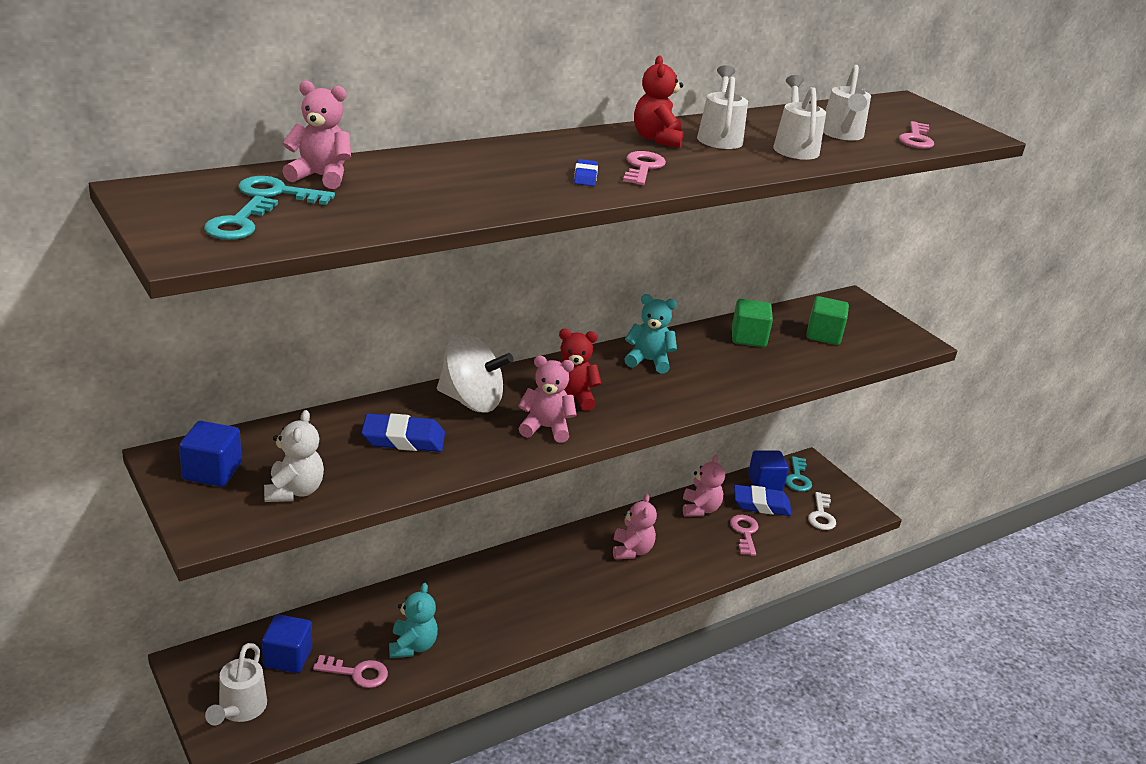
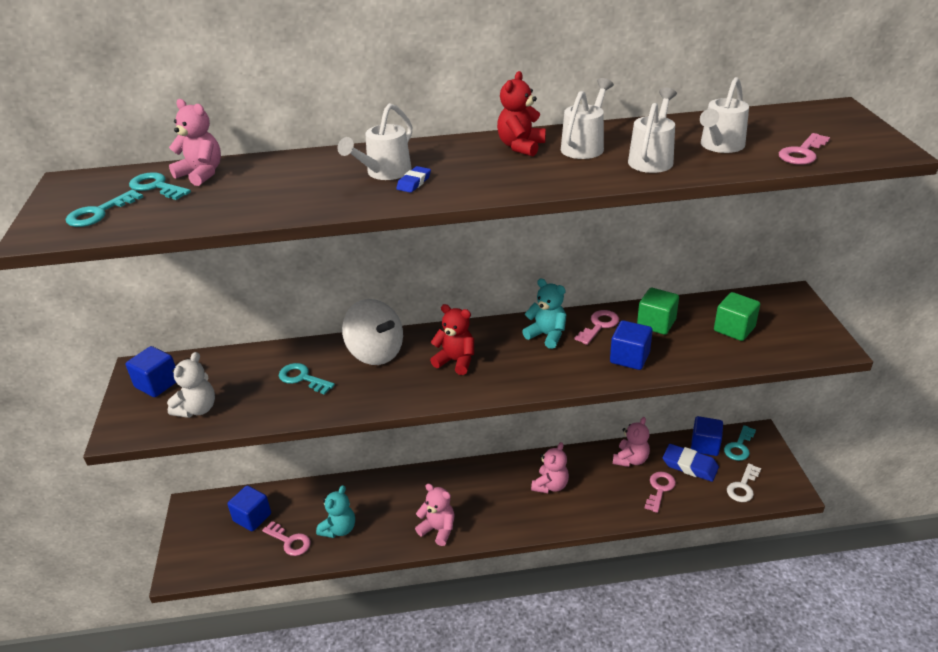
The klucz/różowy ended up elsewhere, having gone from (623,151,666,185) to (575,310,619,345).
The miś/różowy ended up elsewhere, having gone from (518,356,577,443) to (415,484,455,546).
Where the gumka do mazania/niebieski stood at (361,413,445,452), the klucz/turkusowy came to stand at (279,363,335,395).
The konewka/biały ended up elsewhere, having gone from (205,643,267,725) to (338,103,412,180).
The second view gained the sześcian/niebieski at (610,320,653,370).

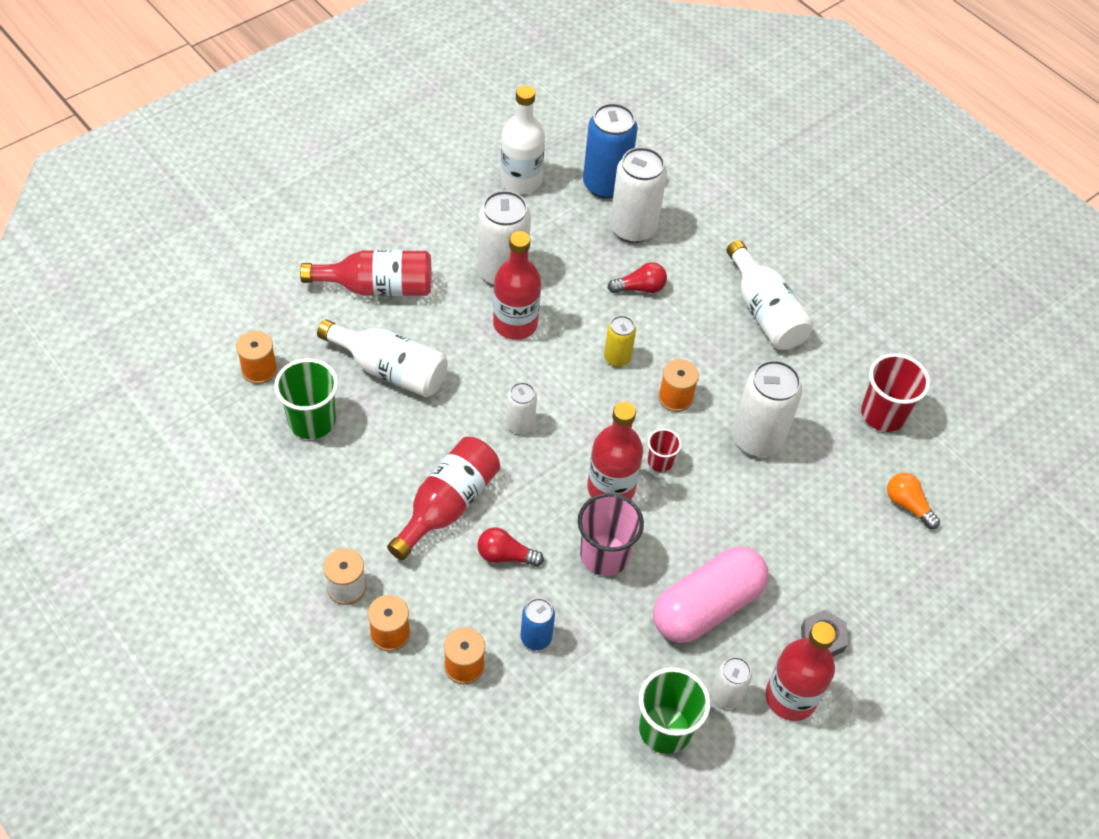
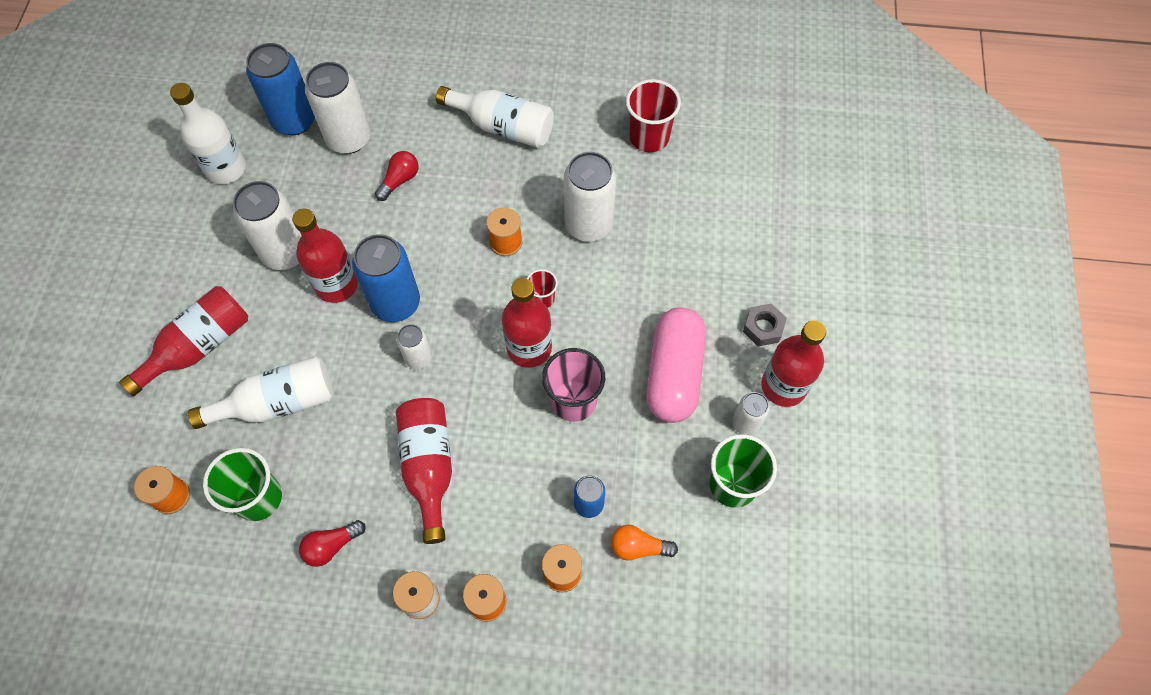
The second view lost the puszka/żółty at (604,316,636,367).
The żarówka/pomarańczowy ended up elsewhere, having gone from (887,473,940,529) to (611,525,678,561).
The żarówka/czerwony ended up elsewhere, having gone from (477,528,544,567) to (299,520,366,567).
The second view gained the puszka/niebieski at (352,234,420,322).

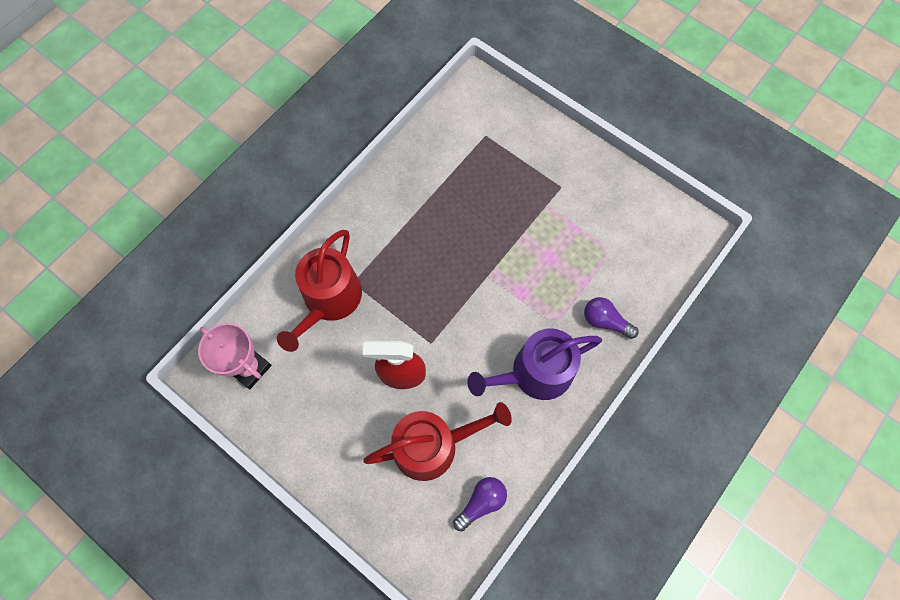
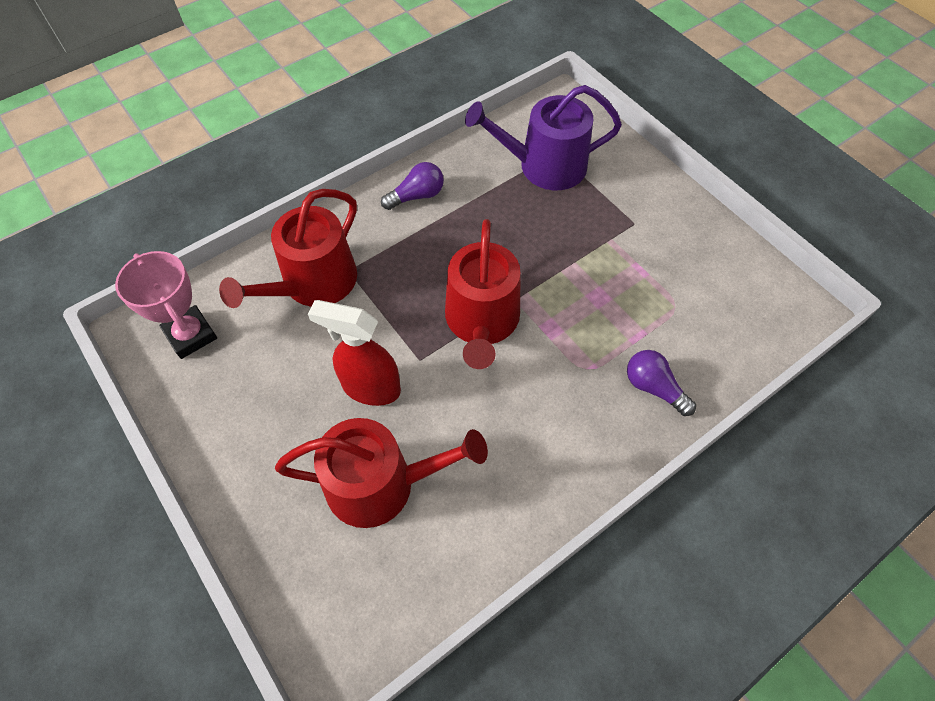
The konewka/fioletowy ended up elsewhere, having gone from (467,328,602,400) to (465,85,622,190).
The żarówka/fioletowy ended up elsewhere, having gone from (453,477,507,531) to (381,162,444,210).
The second view gained the konewka/czerwony at (445,219,521,369).

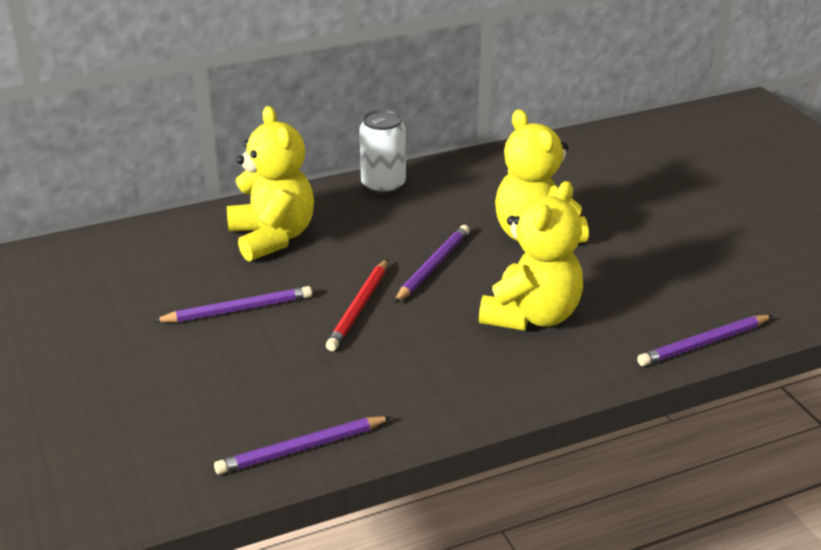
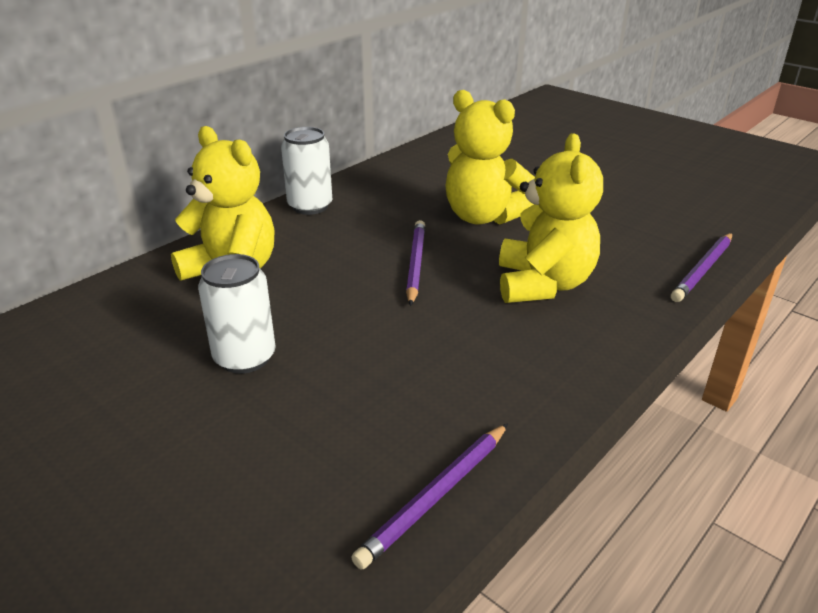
The second view lost the ołówek/czerwony at (326,259,388,351).
Where the ołówek/fioletowy stood at (153,286,312,322), the puszka/biały came to stand at (198,254,276,374).

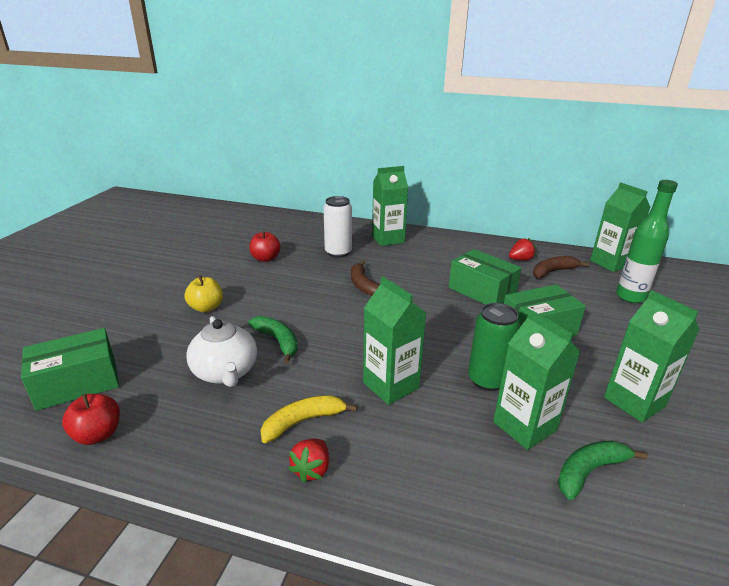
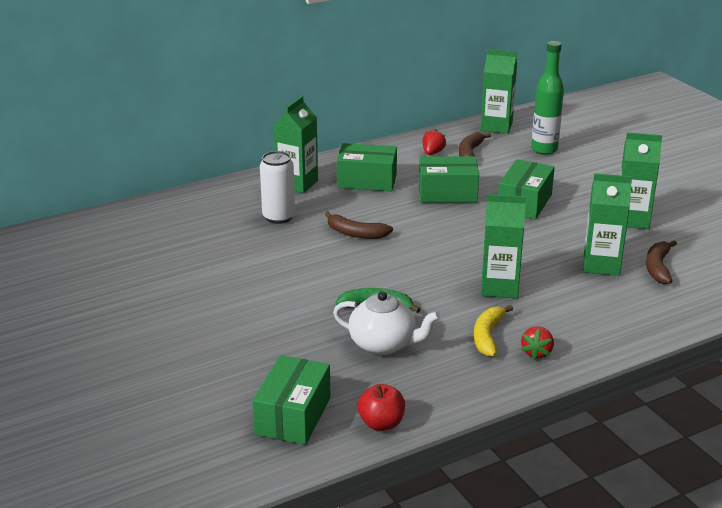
The second view lost the jabłko/czerwony at (249,231,281,262).
The second view lost the jabłko/żółty at (185,275,223,313).
The second view lost the puszka/zielony at (468,303,520,391).
The truskawka/czerwony at (288,439,329,483) ended up facing another way, 45 degrees clockwise from before.
What was the banan/zielony at (558,441,648,500) turned into the banan/brązowy at (646,240,677,284).
The second view gained the pudełko/zielony at (337,143,397,191).

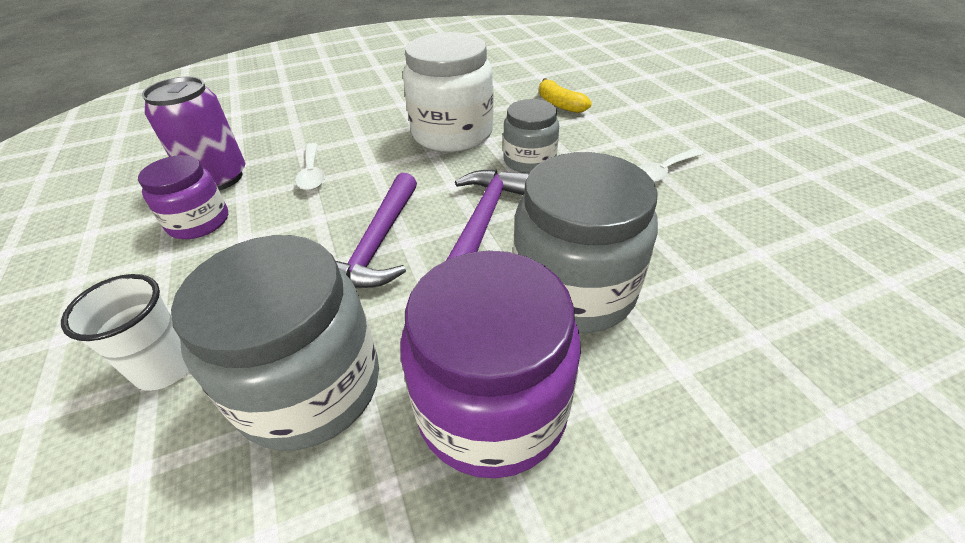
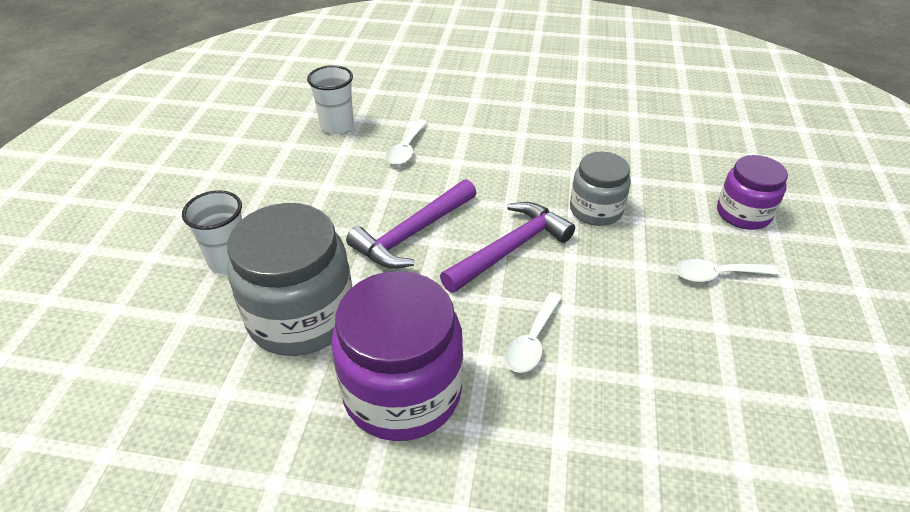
The second view lost the słoik/biały at (403,32,494,152).
Where the puszka/fioletowy stood at (142,77,245,191), the szklanka/biały came to stand at (307,65,354,134).
The second view lost the banan/żółty at (539,78,592,113).
Where the słoik/szary stood at (513,152,658,333), the łyżka/biały came to stand at (505,292,562,373).
The słoik/fioletowy ended up elsewhere, having gone from (138,155,228,239) to (717,155,788,230).

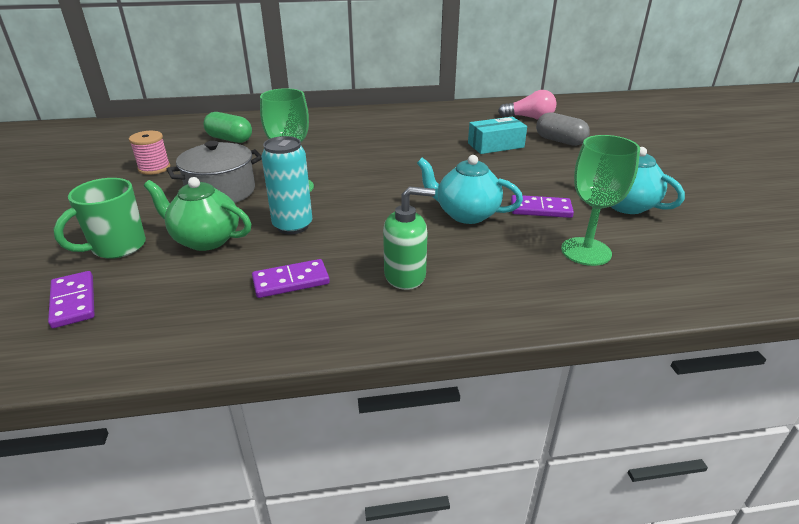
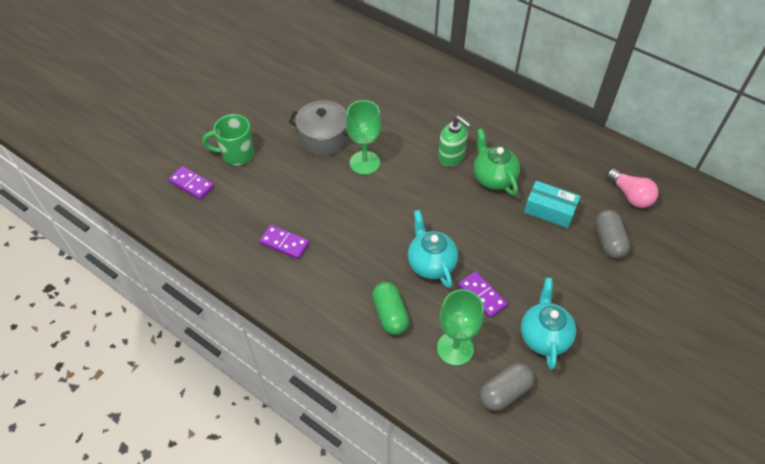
The kapsułka/zielony ended up elsewhere, having gone from (203,112,252,143) to (372,282,409,335).
The second view lost the szpulka/różowy at (129,131,170,175).
The second view lost the puszka/turkusowy at (261,136,312,235).
The imbryk/zielony ended up elsewhere, having gone from (144,177,251,251) to (474,128,520,196).
The dozownik mydła/zielony ended up elsewhere, having gone from (383,186,435,290) to (438,116,471,166).
The kostka domina/fioletowy at (48,271,94,328) ended up facing another way, 75 degrees counterclockwise from before.
The second view gained the kapsułka/szary at (480,363,534,411).

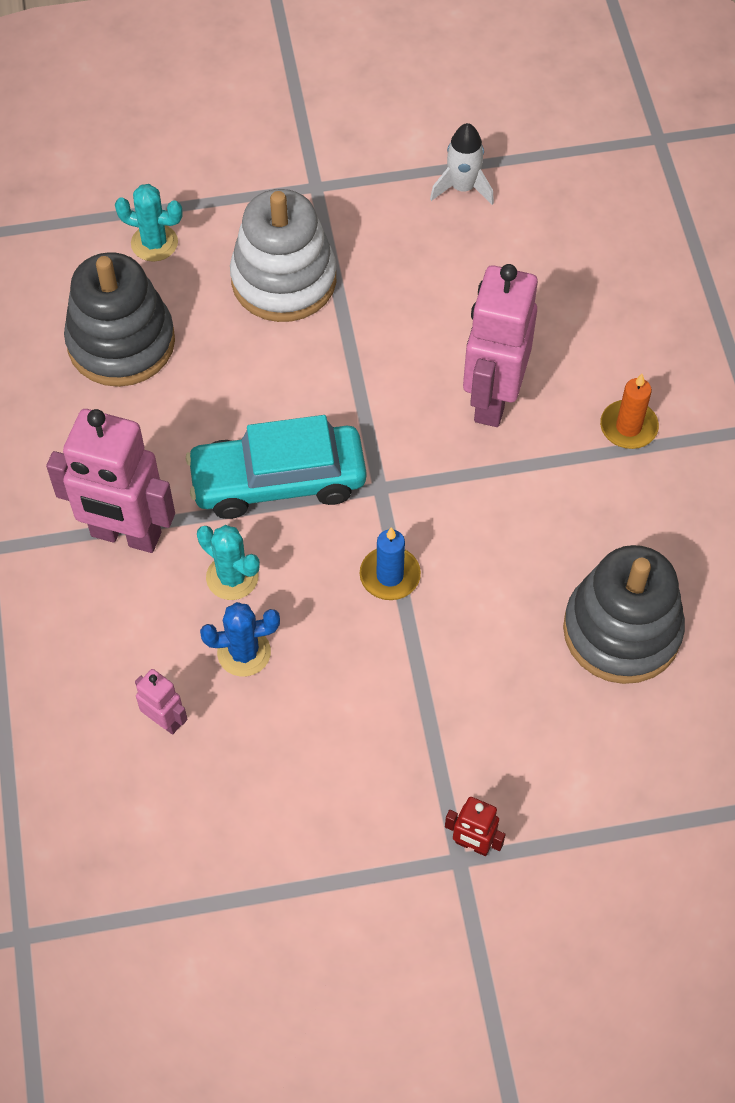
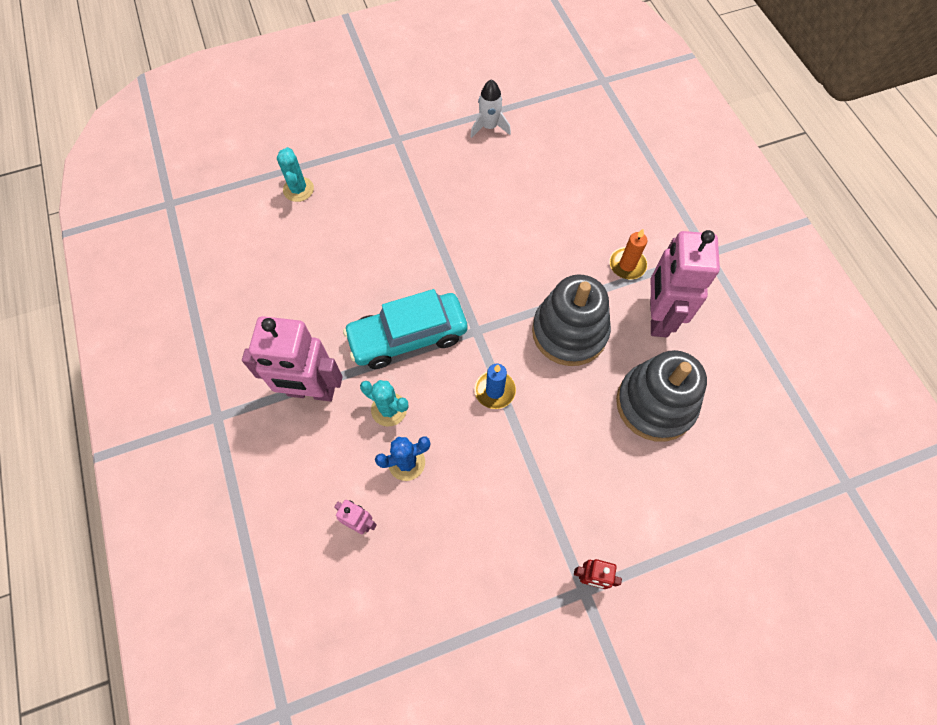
The kaktus/turkusowy at (115,184,183,262) ended up facing another way, 75 degrees clockwise from before.
The second view lost the zabawka nakładanka/biały at (230,189,336,322).
The zabawka nakładanka/szary ended up elsewhere, having gone from (64,252,175,387) to (532,274,611,366).
The robot/różowy ended up elsewhere, having gone from (463,264,538,427) to (650,230,720,337).

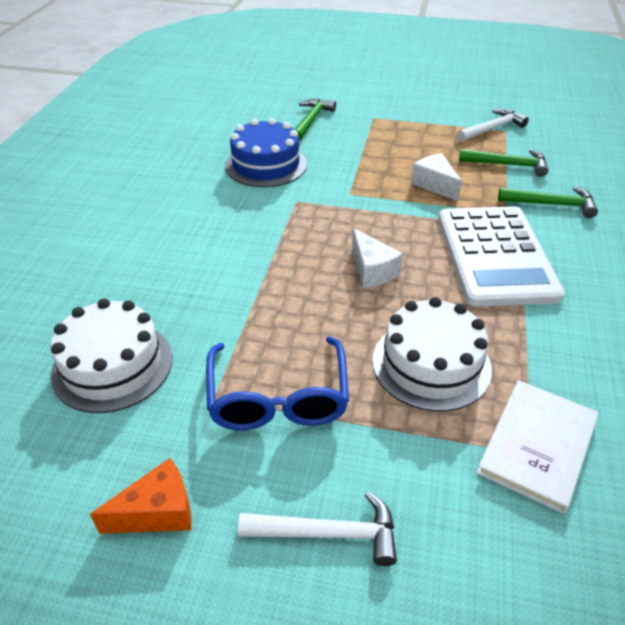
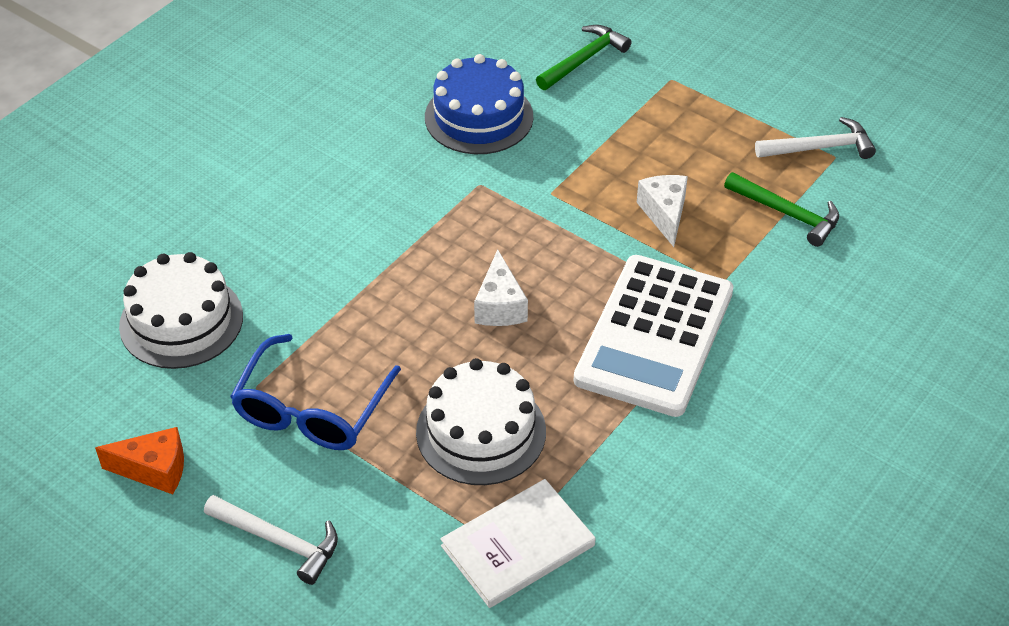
The second view lost the młotek/zielony at (498,186,598,218).

